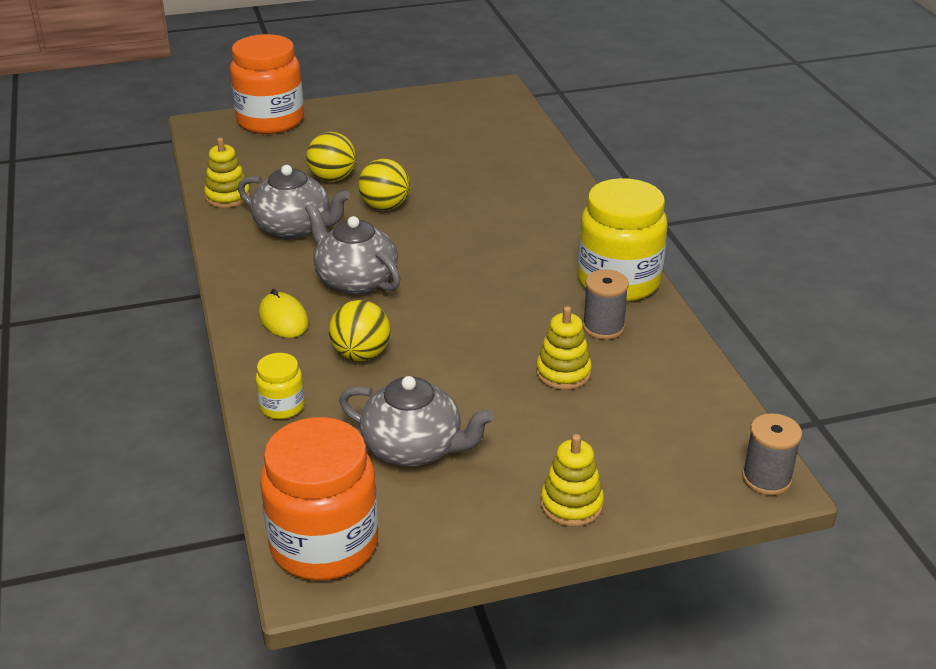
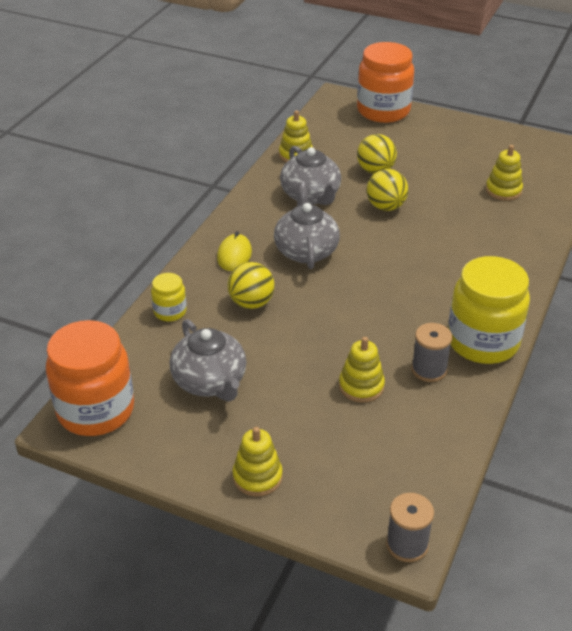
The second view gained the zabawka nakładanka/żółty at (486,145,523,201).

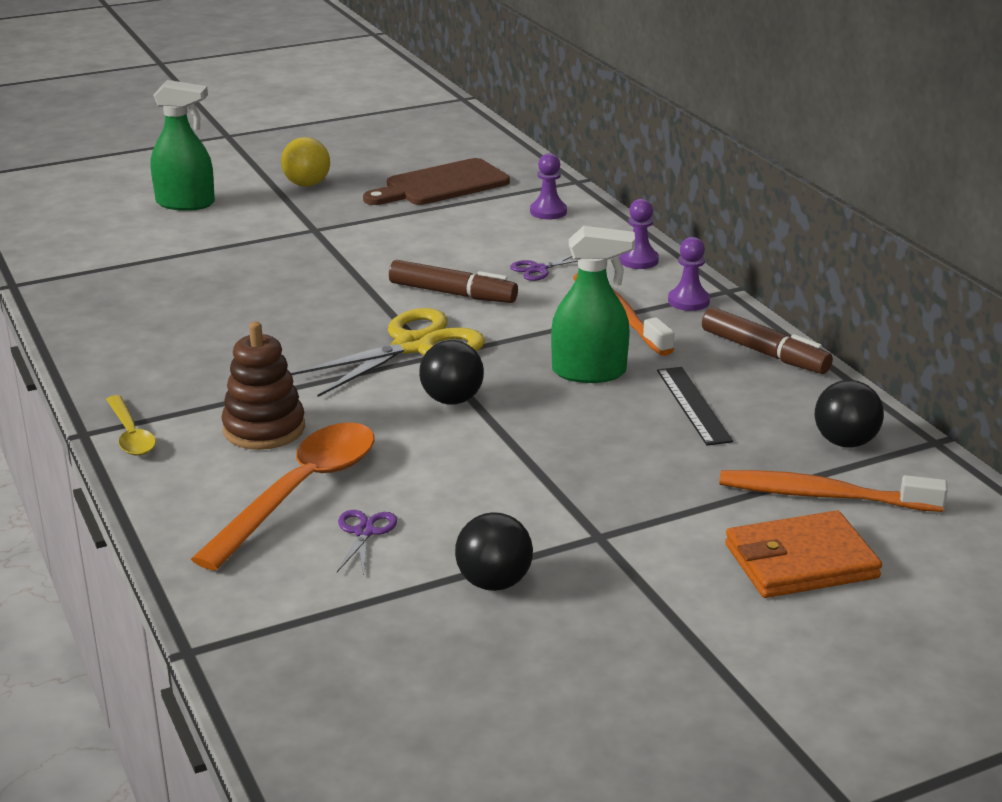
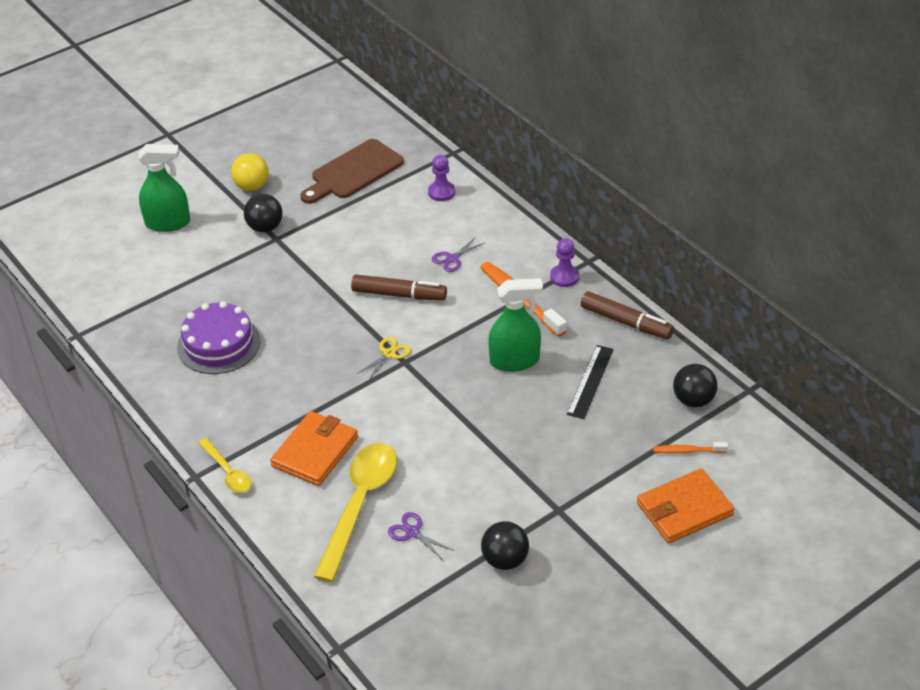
The second view lost the pionek/fioletowy at (619,199,659,269).
The size of the nożyczki/żółty at (291,308,485,397) changed by a factor of 0.45.
Where the zabawka nakładanka/brązowy stood at (222,321,305,450), the portfel/pomarańczowy came to stand at (270,411,358,486).
The piłka/czarny ended up elsewhere, having gone from (419,340,484,405) to (244,194,283,232).
The linijka/czarny at (657,367,733,446) ended up facing another way, 45 degrees clockwise from before.
What was the łyżka/pomarańczowy at (191,422,375,571) turned into the łyżka/żółty at (313,443,397,582).
The size of the szczoteczka do zębów/pomarańczowy at (719,470,948,512) changed by a factor of 0.53.
The nożyczki/fioletowy at (337,510,397,575) ended up facing another way, 45 degrees counterclockwise from before.
The second view gained the tort/fioletowy at (177,301,260,374).

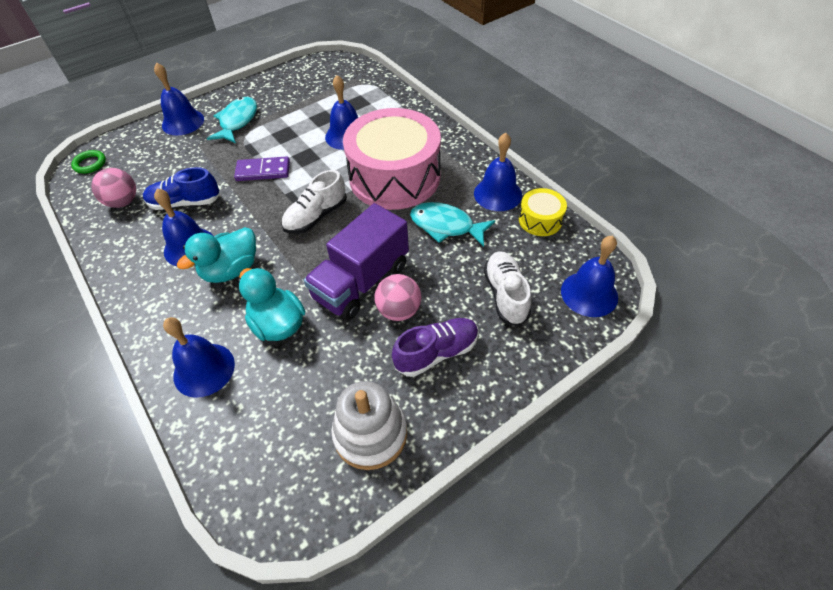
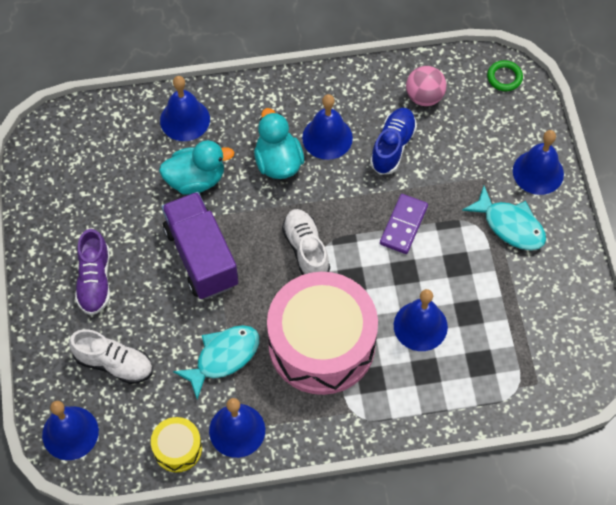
The second view lost the piłka/różowy at (374,274,422,321).
The second view lost the zabawka nakładanka/biały at (332,381,407,470).

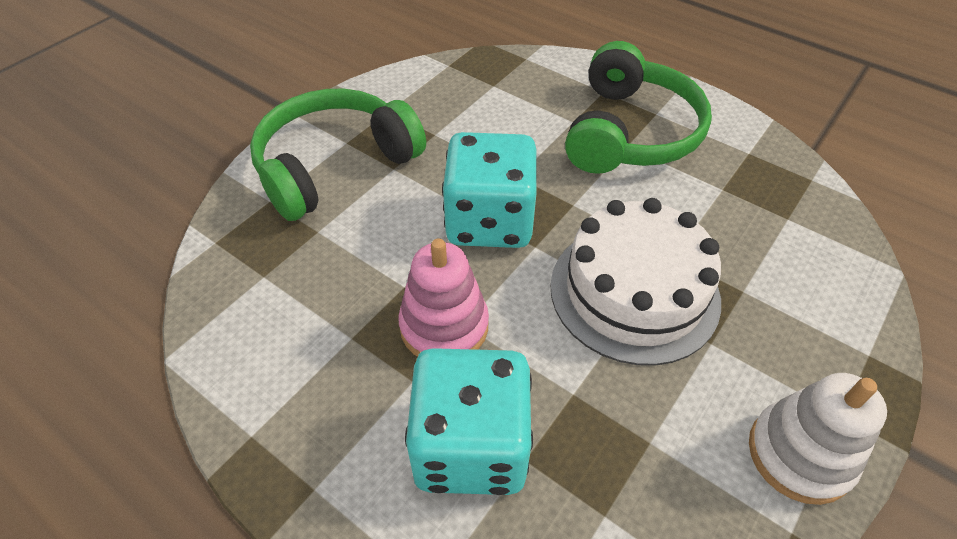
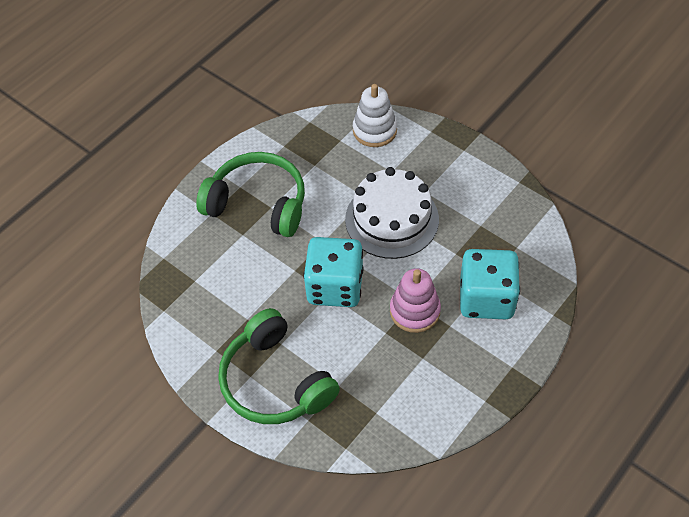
The zabawka nakładanka/biały ended up elsewhere, having gone from (749,373,887,505) to (353,84,397,147).

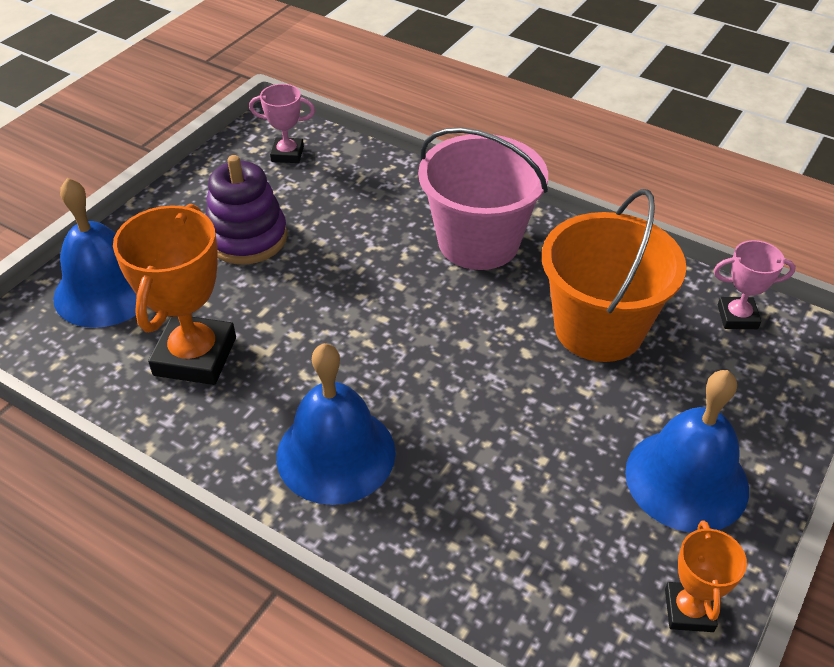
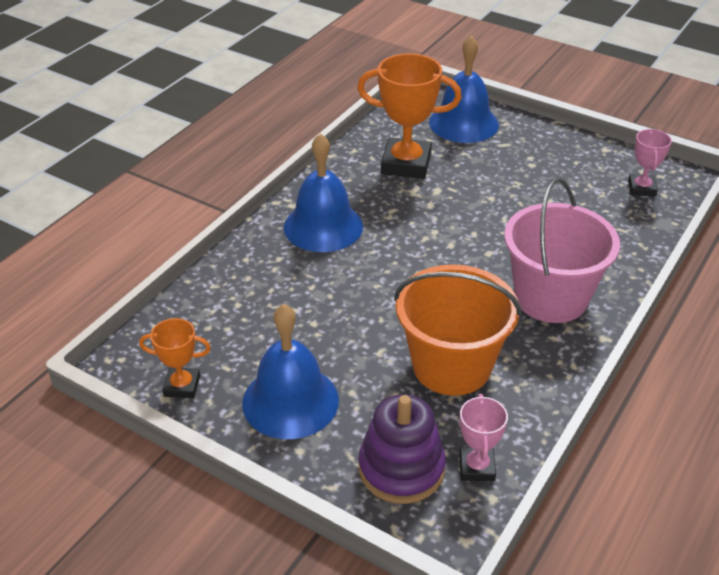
The zabawka nakładanka/fioletowy ended up elsewhere, having gone from (205,155,288,264) to (359,394,446,504).

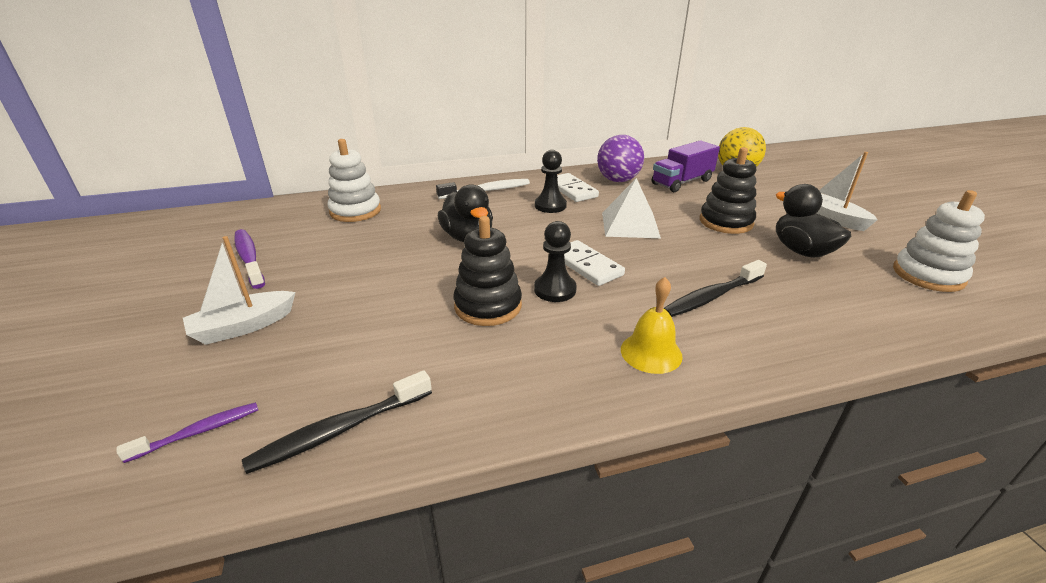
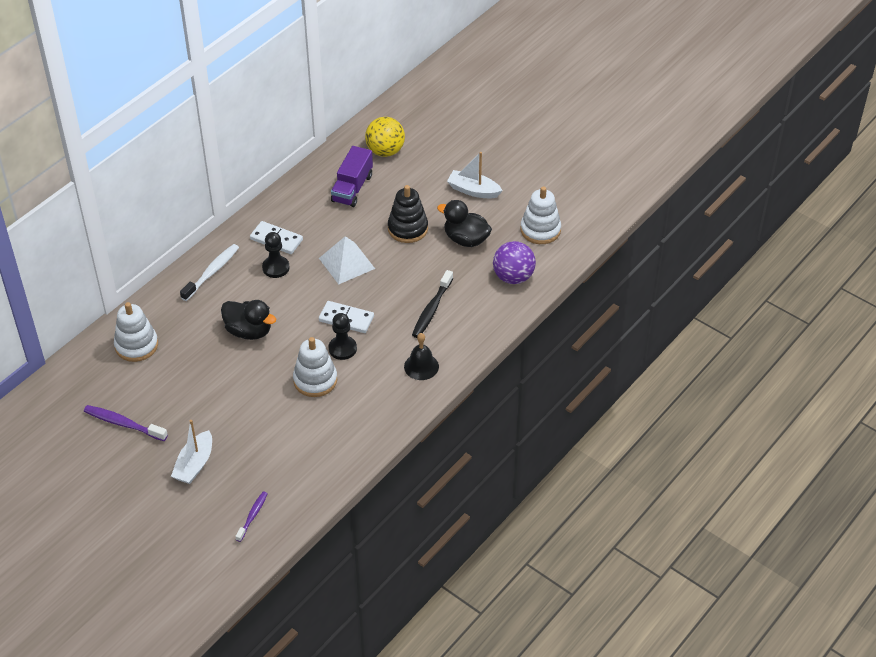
The piłka/fioletowy ended up elsewhere, having gone from (597,135,644,182) to (493,241,536,284).
What was the zabawka nakładanka/czarny at (453,216,522,326) turned into the zabawka nakładanka/biały at (293,337,337,397).
What was the dzwonek/żółty at (621,277,683,374) turned into the dzwonek/czarny at (404,333,439,380).
The second view lost the szczoteczka do zębów/czarny at (242,370,432,474).

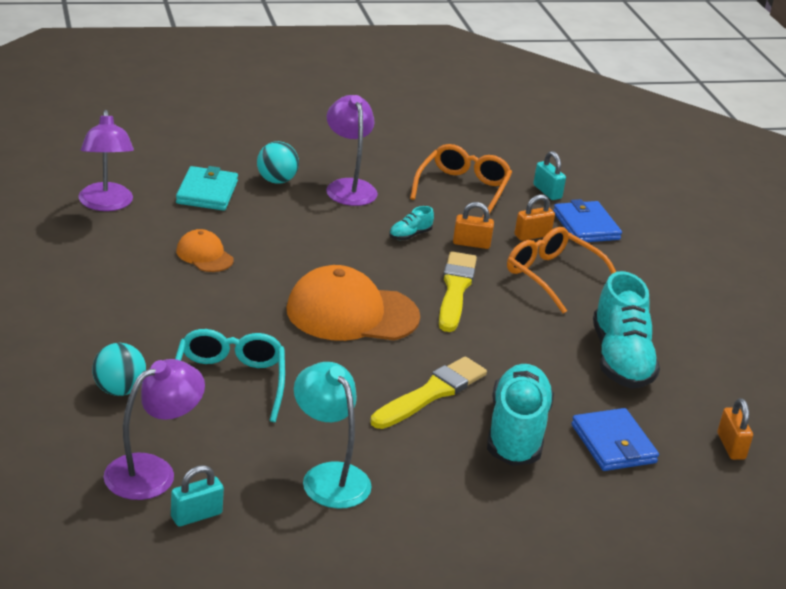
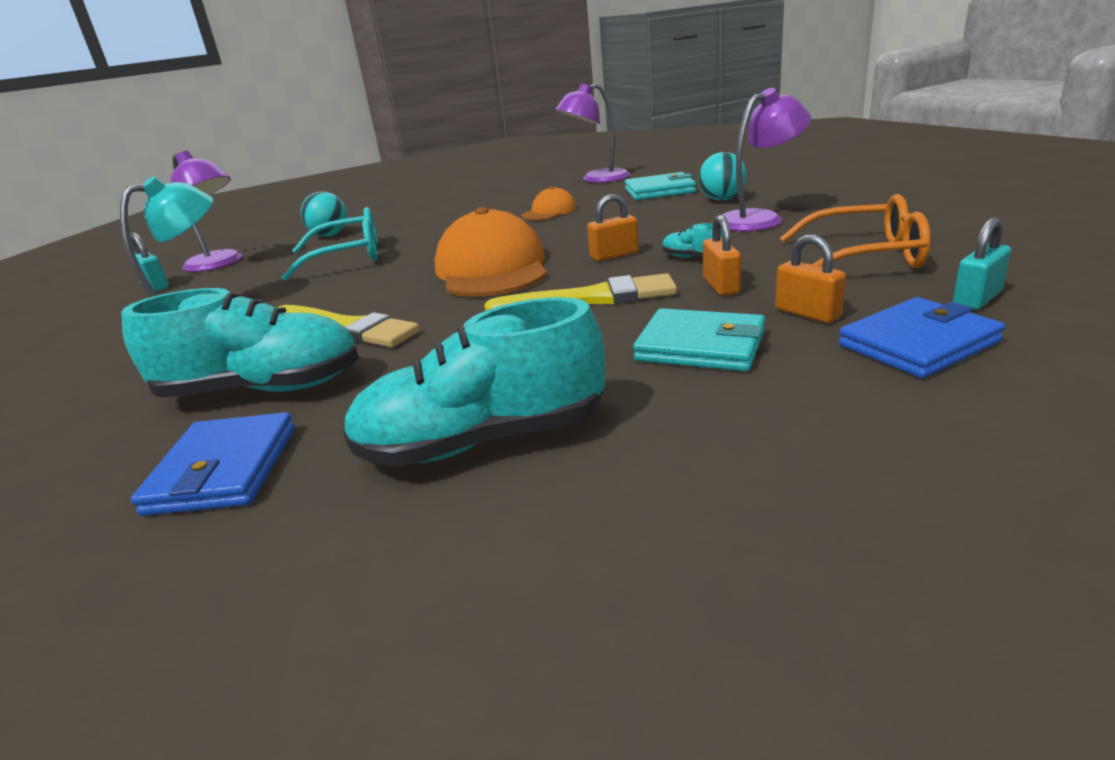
Where the okulary/pomarańczowy stood at (507,227,616,314), the portfel/turkusowy came to stand at (633,308,765,372).
The kłódka/pomarańczowy ended up elsewhere, having gone from (717,398,753,460) to (587,194,639,261).
The portfel/niebieski at (571,408,659,471) ended up facing another way, 60 degrees counterclockwise from before.

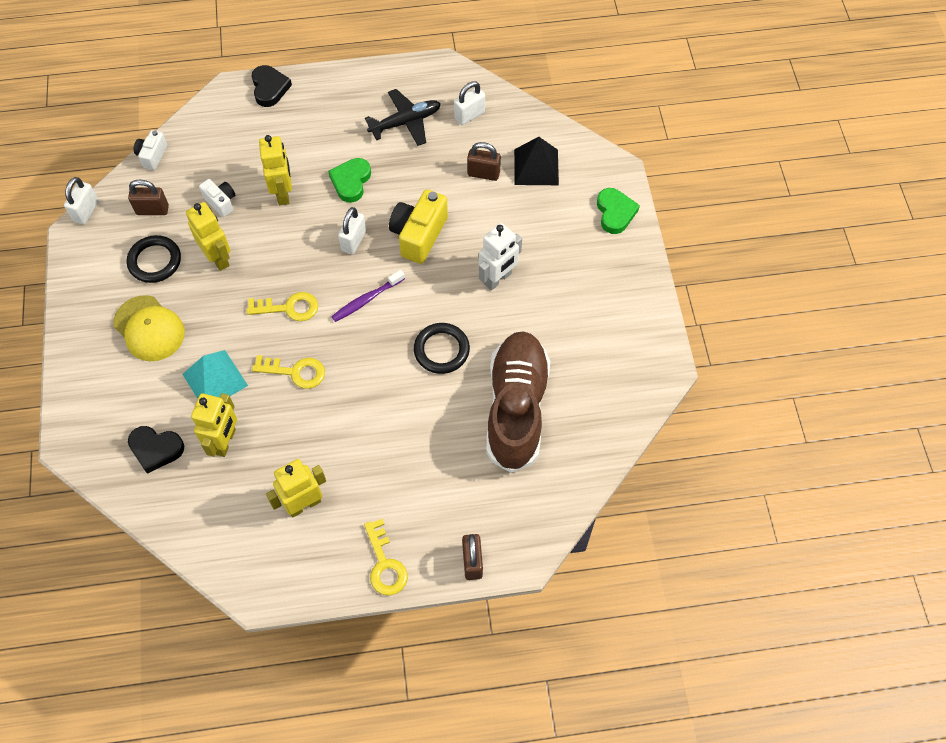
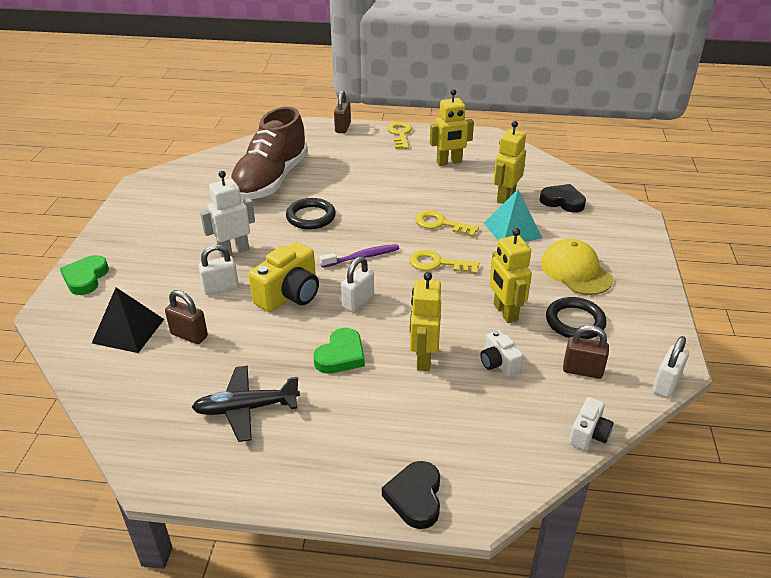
The kłódka/biały ended up elsewhere, having gone from (454,81,485,125) to (198,244,239,295).

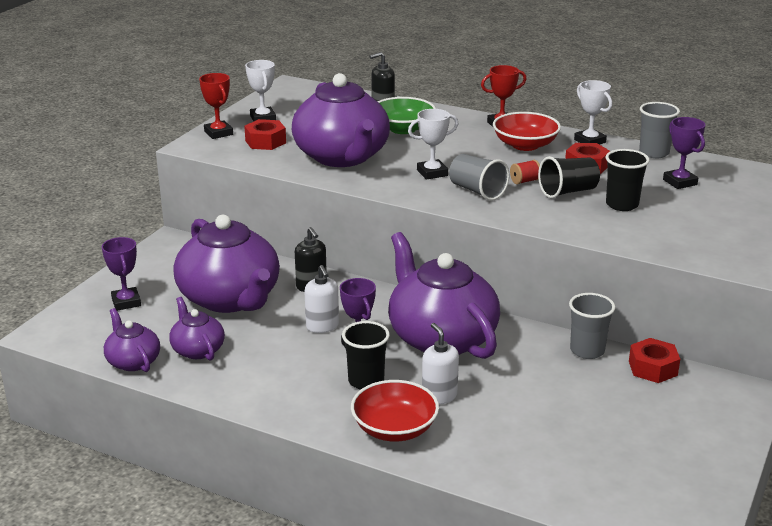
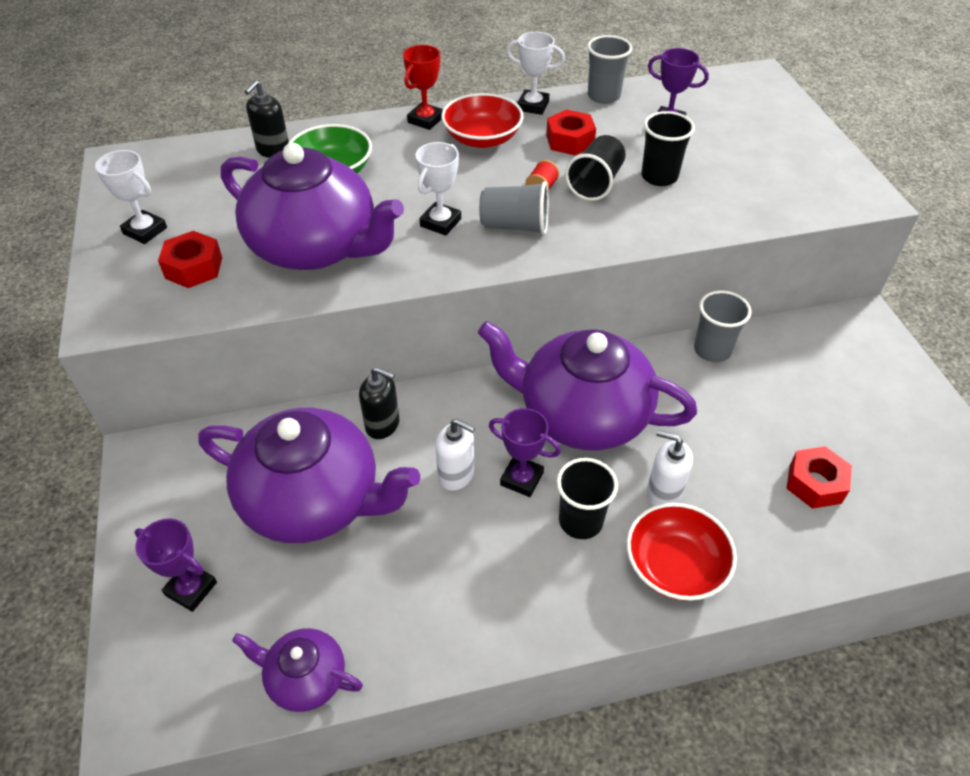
The second view lost the puchar/czerwony at (199,73,233,139).
The second view lost the imbryk/fioletowy at (169,297,225,361).
The nakrętka/czerwony ended up elsewhere, having gone from (629,338,680,383) to (786,446,852,509).

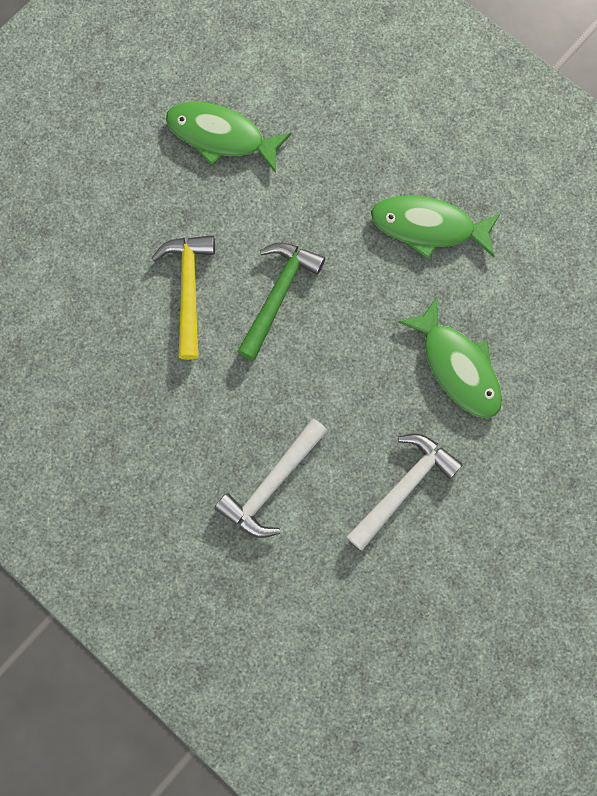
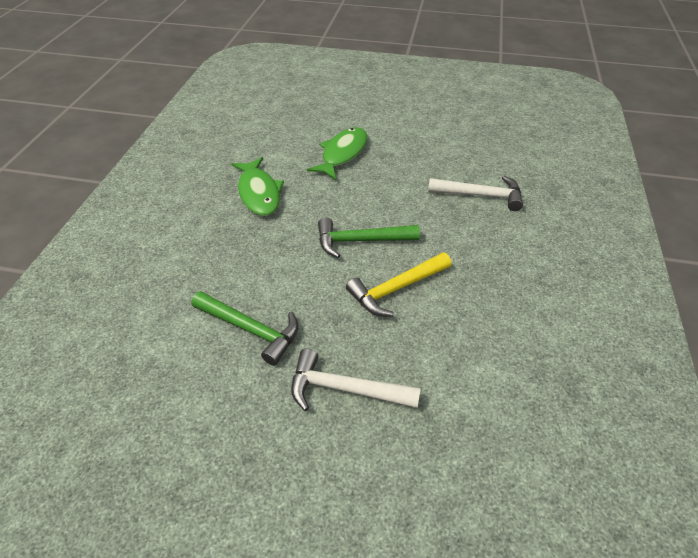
Where the ryba/zielony stood at (166,101,291,173), the młotek/zielony came to stand at (192,291,299,366).
The młotek/biały ended up elsewhere, having gone from (347,433,463,551) to (291,349,421,411).

